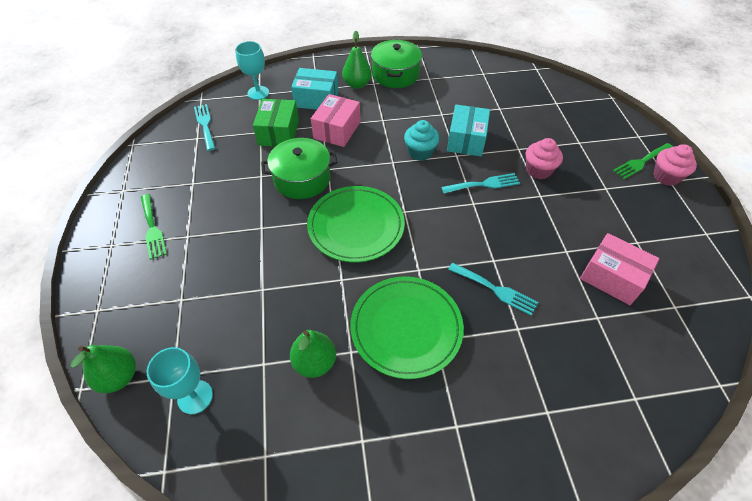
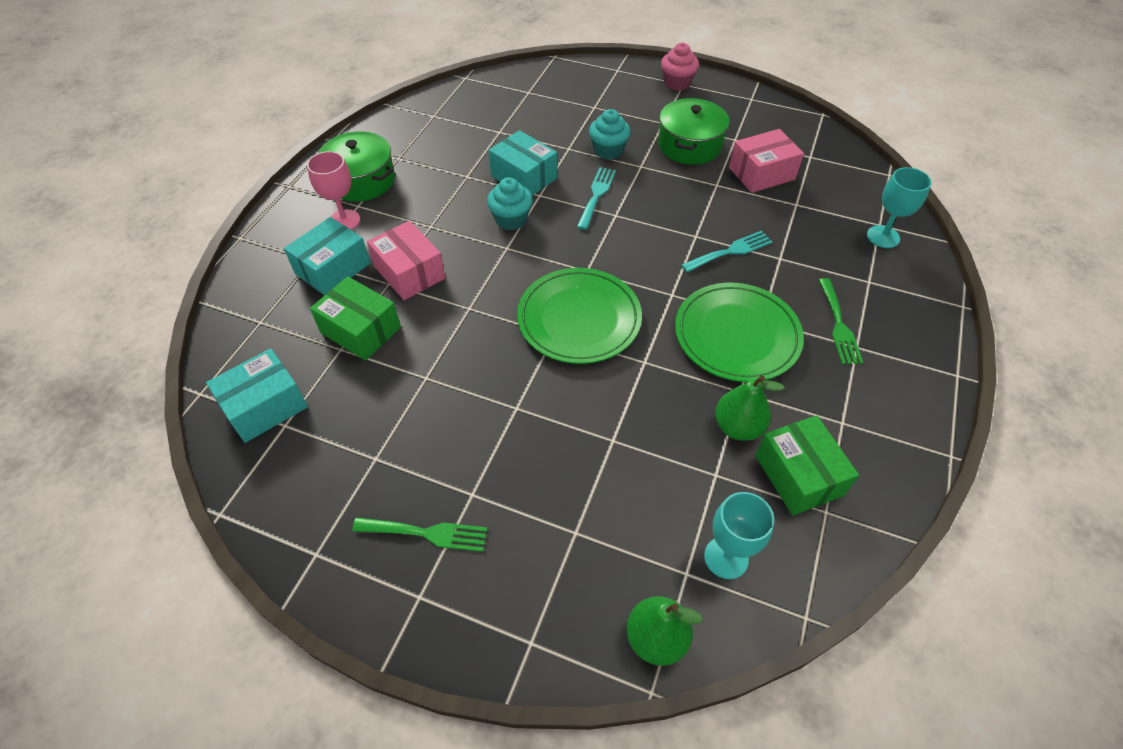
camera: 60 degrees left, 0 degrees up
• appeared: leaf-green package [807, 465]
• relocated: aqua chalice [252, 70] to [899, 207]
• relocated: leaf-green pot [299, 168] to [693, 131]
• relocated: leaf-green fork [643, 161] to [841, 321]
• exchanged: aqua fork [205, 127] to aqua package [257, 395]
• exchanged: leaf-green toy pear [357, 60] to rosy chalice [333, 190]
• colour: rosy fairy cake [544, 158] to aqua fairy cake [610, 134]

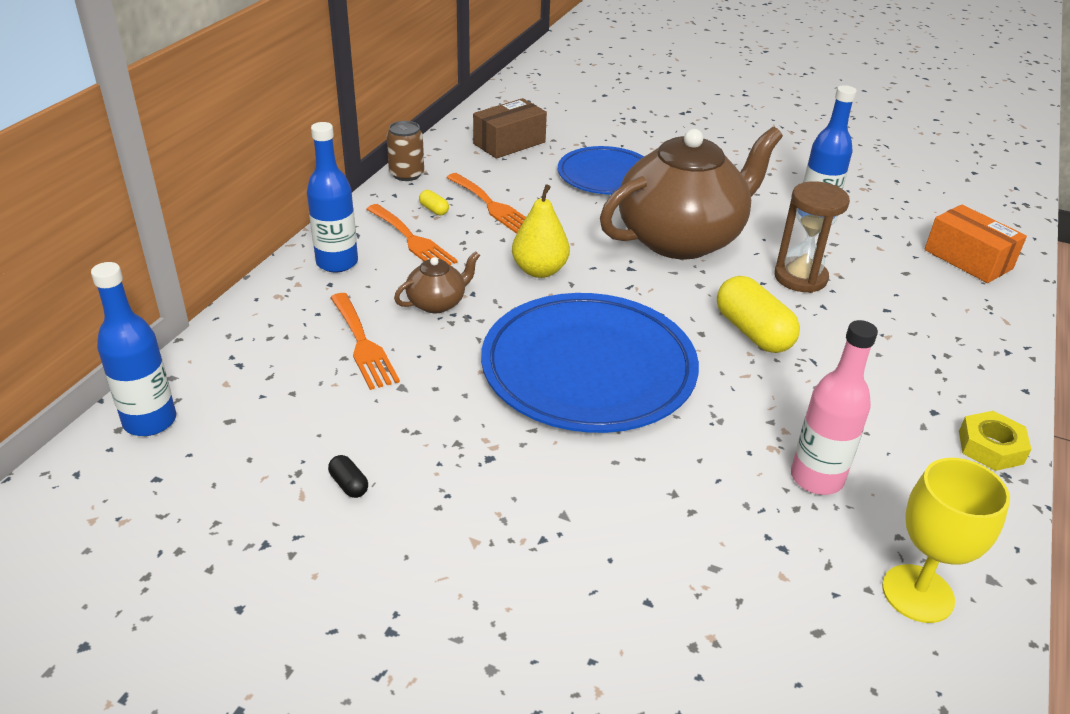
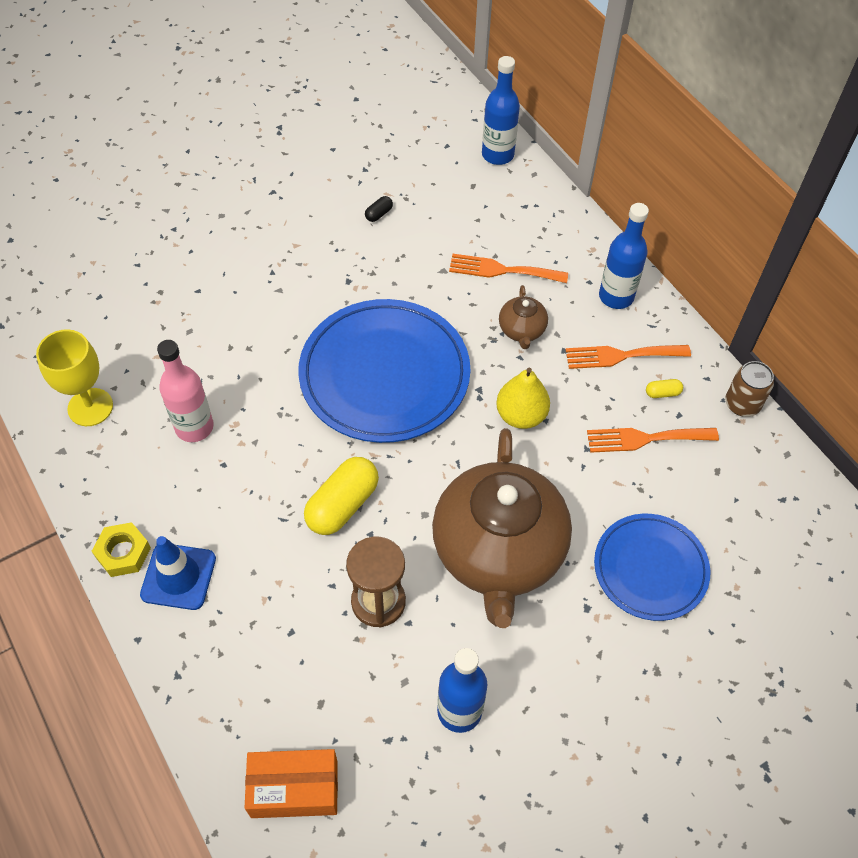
camera: 125 degrees right, 20 degrees up
• missing: dark brown package [510, 128]
• appeared: cobalt road cone [178, 573]
• spun: black pill [348, 476] = [379, 209] 45 degrees counterclockwise
• spun: golden pill [758, 314] = [341, 496] 60 degrees counterclockwise

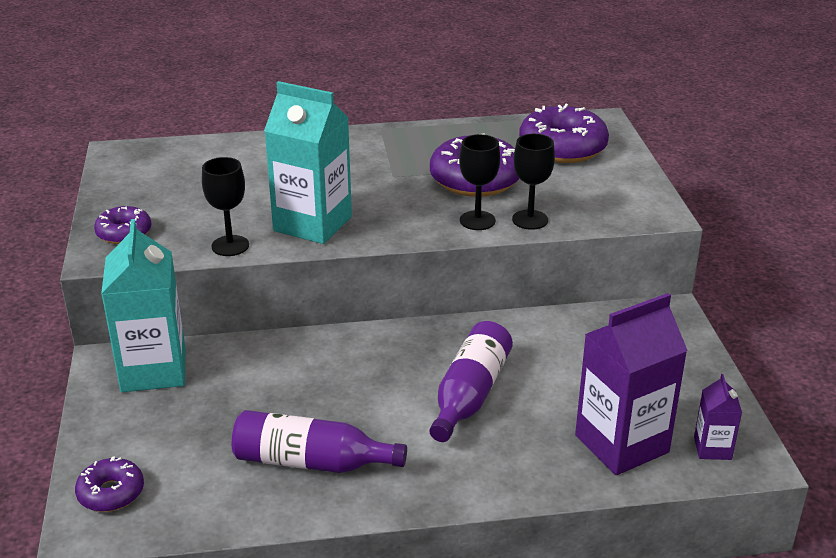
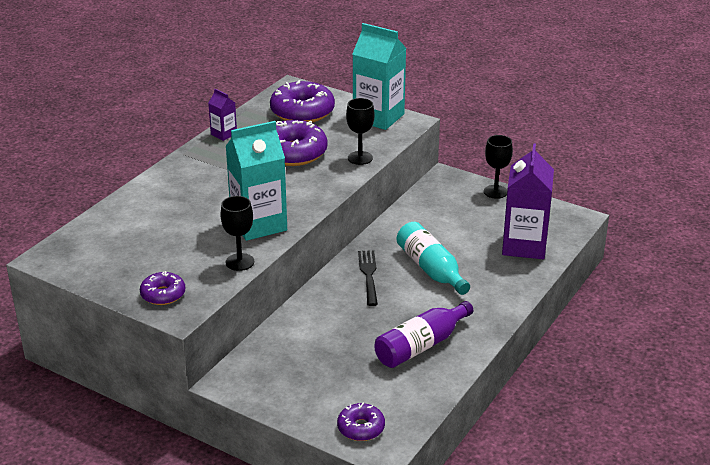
camera: 50 degrees left, 0 degrees up
• appeared: black fork [368, 278]
• relocated: aqua carton [143, 305] to [379, 76]
• relocated: black chalice [479, 182] to [498, 167]
• relocated: royal purple carton [718, 417] to [222, 115]
• colour: royal purple flask [471, 381] to aqua flask [433, 258]

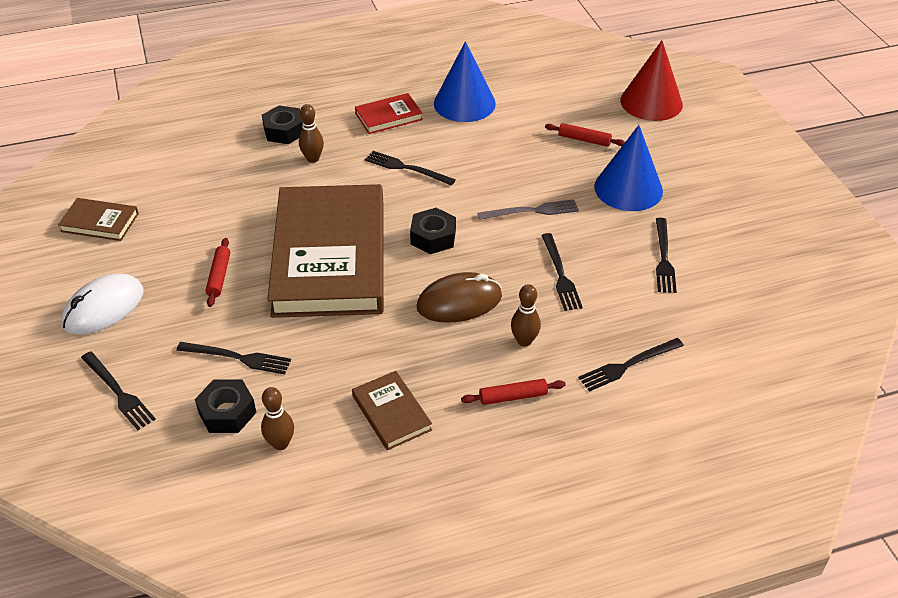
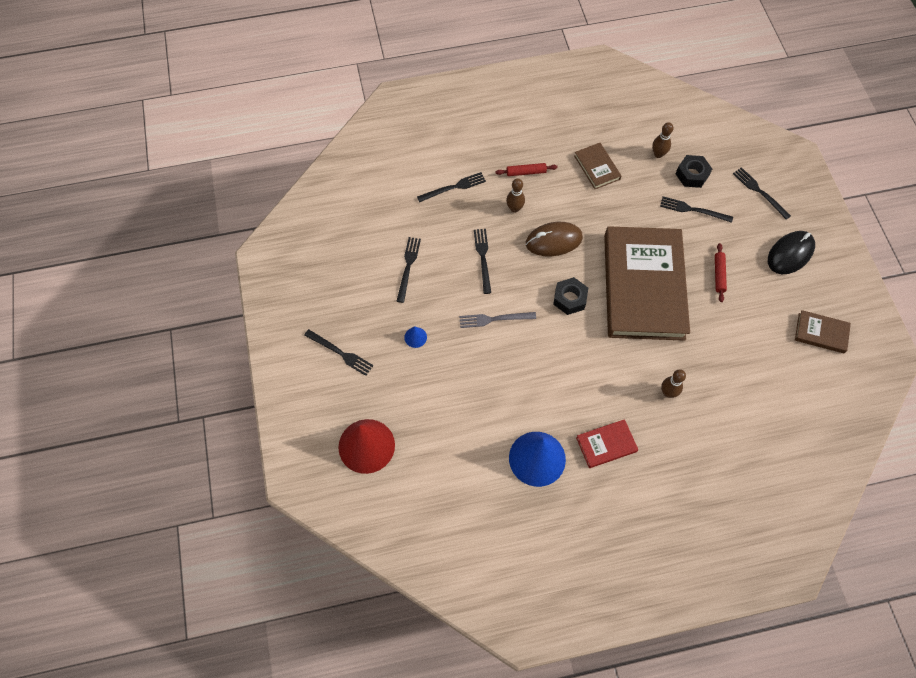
camera: 175 degrees left, 20 degrees up
• missing: black hexagon nut [282, 125]
• missing: red pastry roller [585, 135]
• relocated: black fork [410, 168] to [339, 352]
• colour: white computer mouse [103, 304] to black computer mouse [791, 252]
• size: cobalt cone shape [628, 168] = [415, 337] x0.43

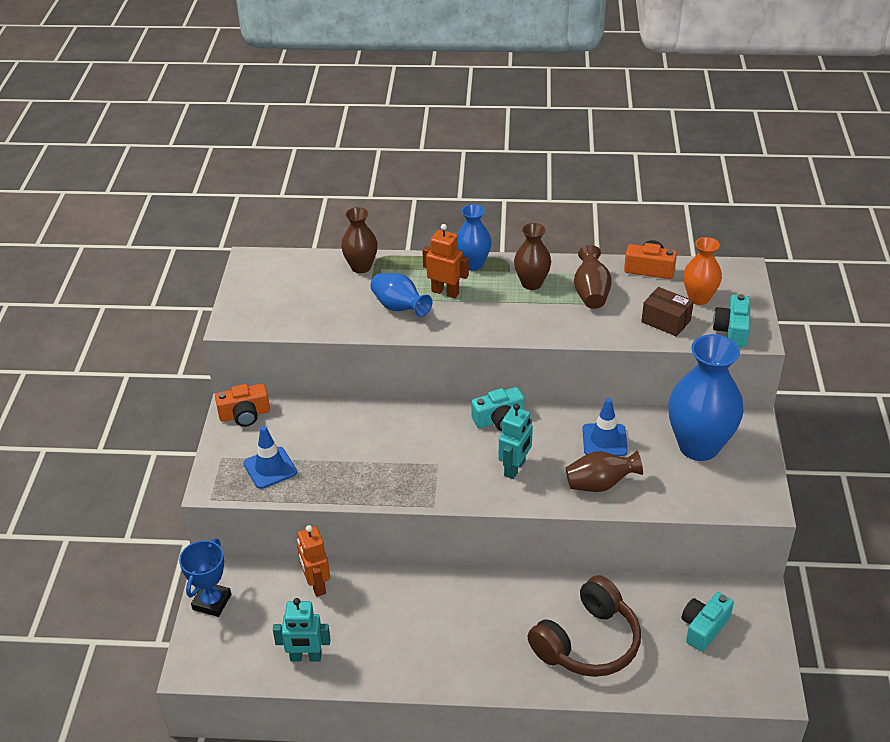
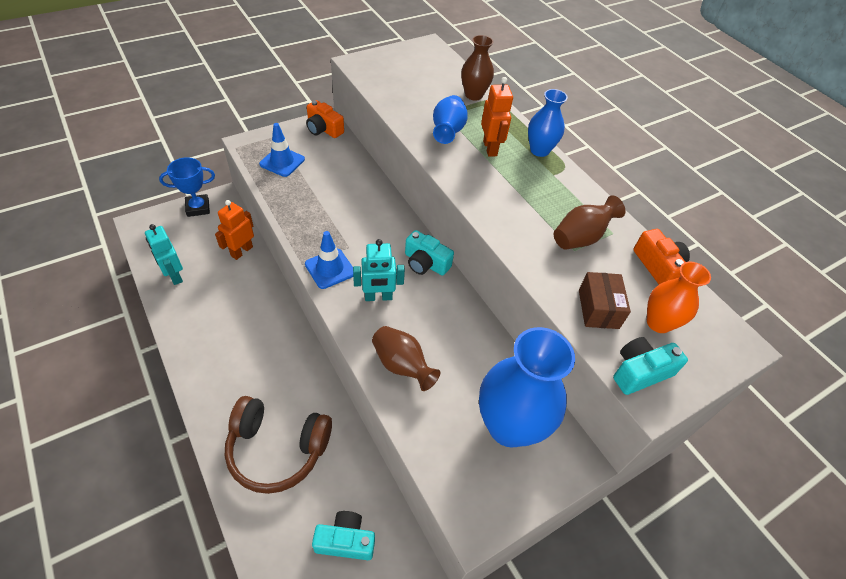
camera: 50 degrees right, 10 degrees up
• missing: dark brown flower vase [532, 256]
• relocated: cobalt road cone [605, 427] to [329, 260]

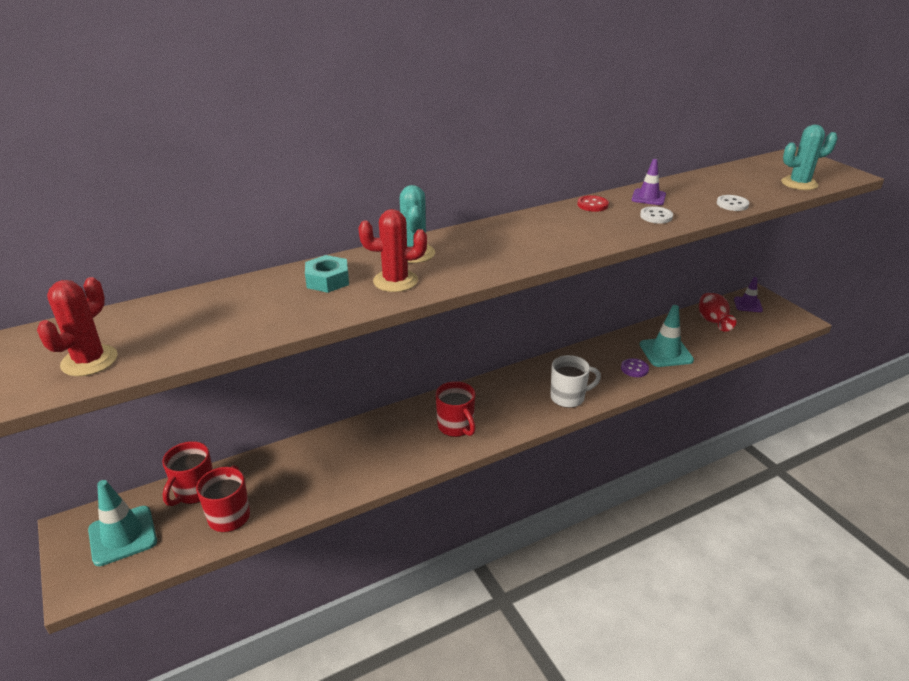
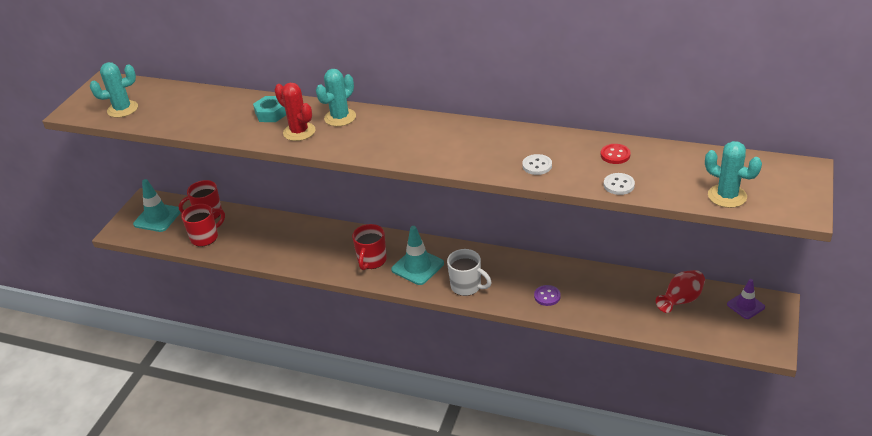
camera: 50 degrees right, 5 degrees up
• missing: royal purple road cone [649, 182]
• relocated: red shirt button [593, 203] to [615, 154]
• relocated: aqua road cone [666, 336] to [417, 255]
• colour: red cactus [77, 326] to aqua cactus [114, 90]

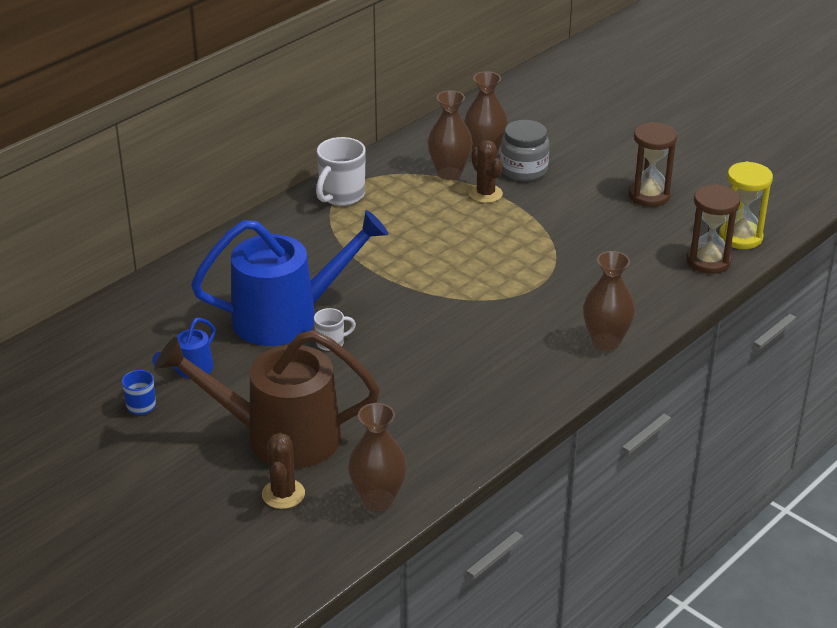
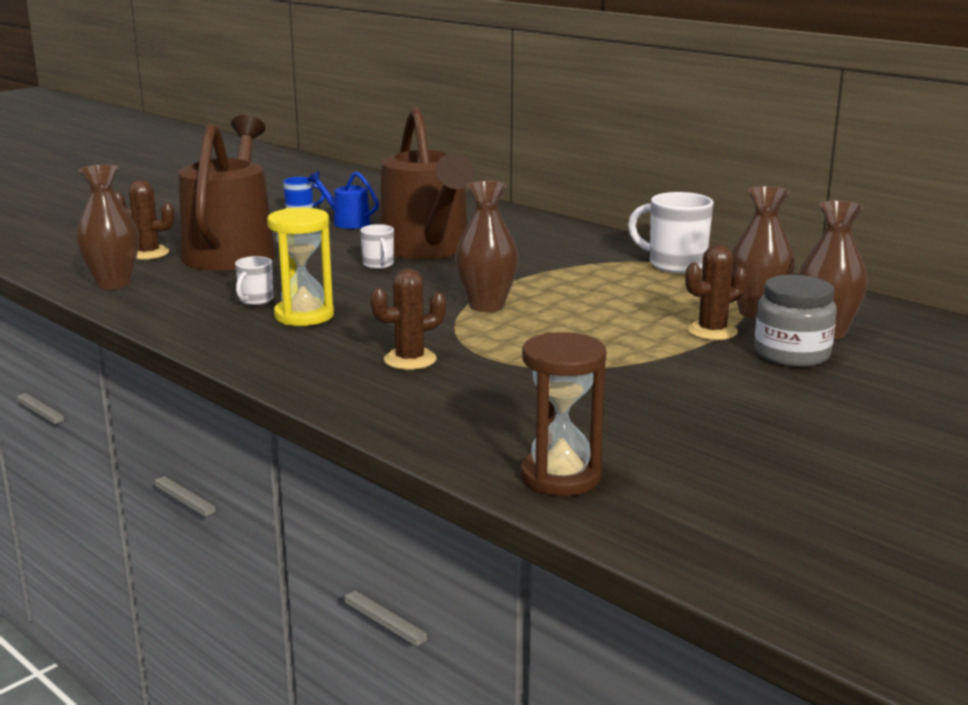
camera: 90 degrees right, 15 degrees down
• missing: dark brown sandglass [652, 164]
• appeared: white mug [254, 280]
• appeared: dark brown cactus [408, 319]
• relocated: dark brown flower vase [609, 301] to [487, 246]
• relocated: golden sandglass [746, 205] to [300, 267]
• colour: cobalt watering can [289, 278] to dark brown watering can [427, 183]

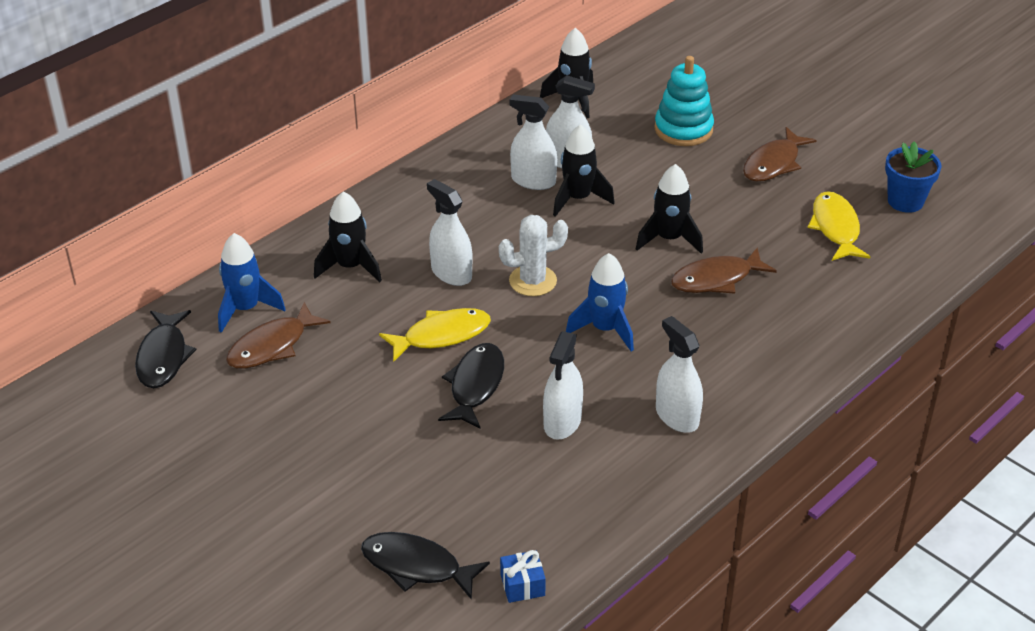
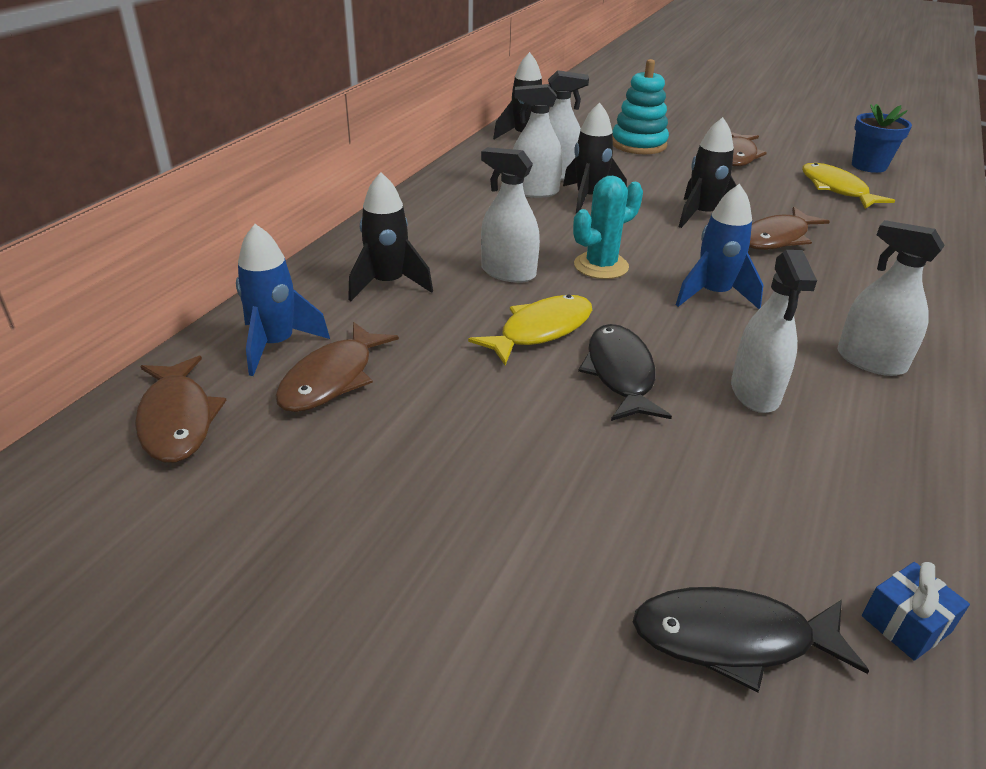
camera: 20 degrees left, 5 degrees down
• colour: black toy fish [166, 349] to dark brown toy fish [180, 409]
• colour: white cactus [533, 255] to aqua cactus [608, 227]

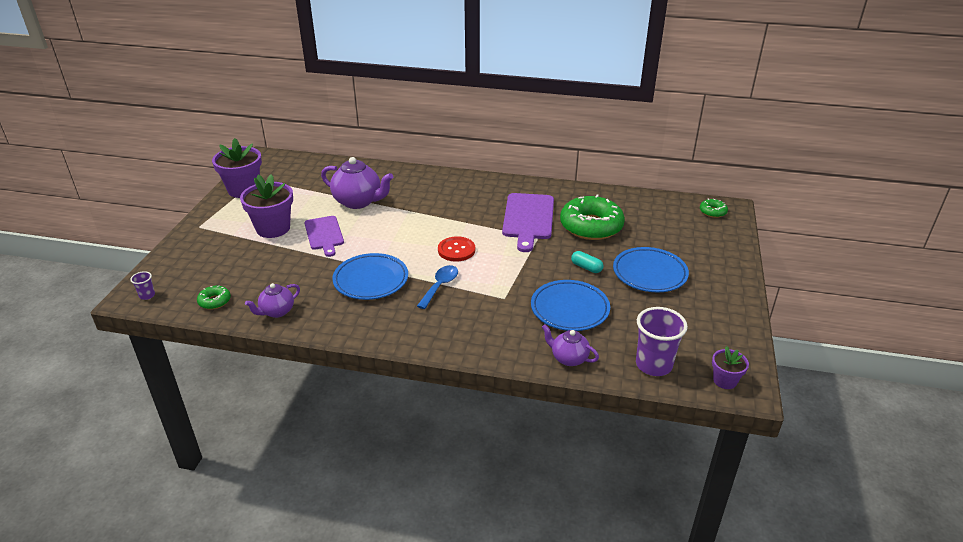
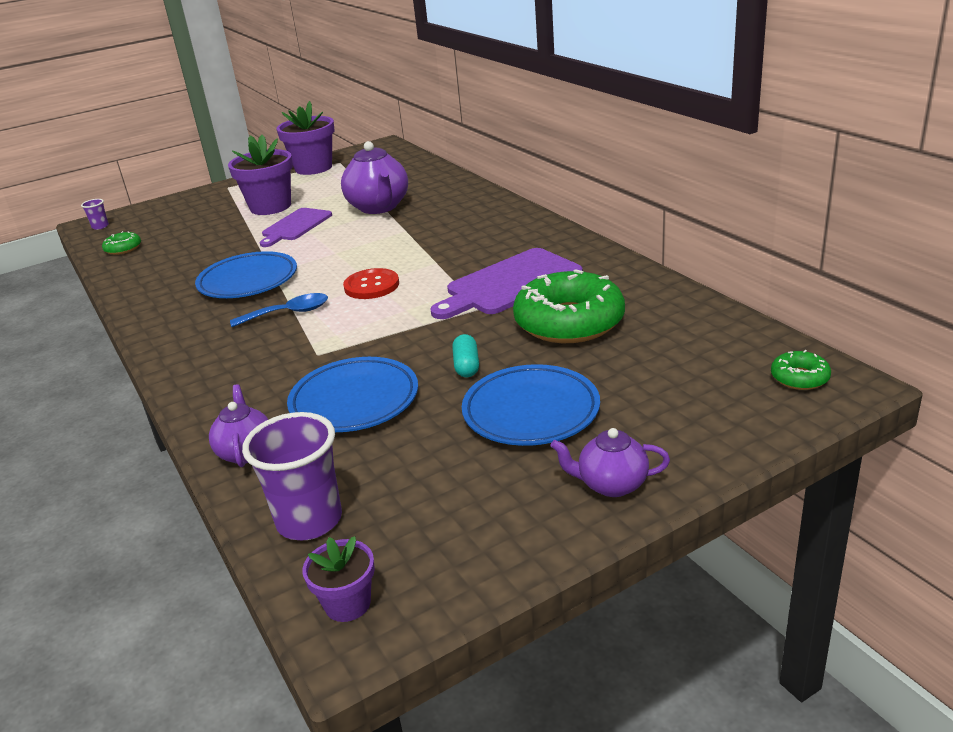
camera: 50 degrees right, 5 degrees down
• relocated: royal purple tea pot [272, 300] to [610, 462]

